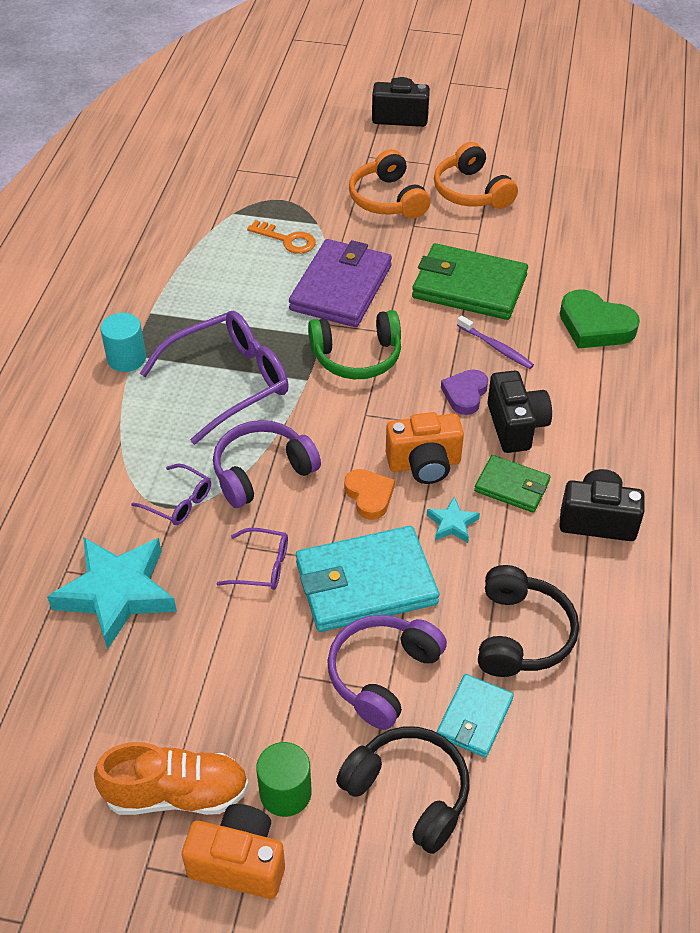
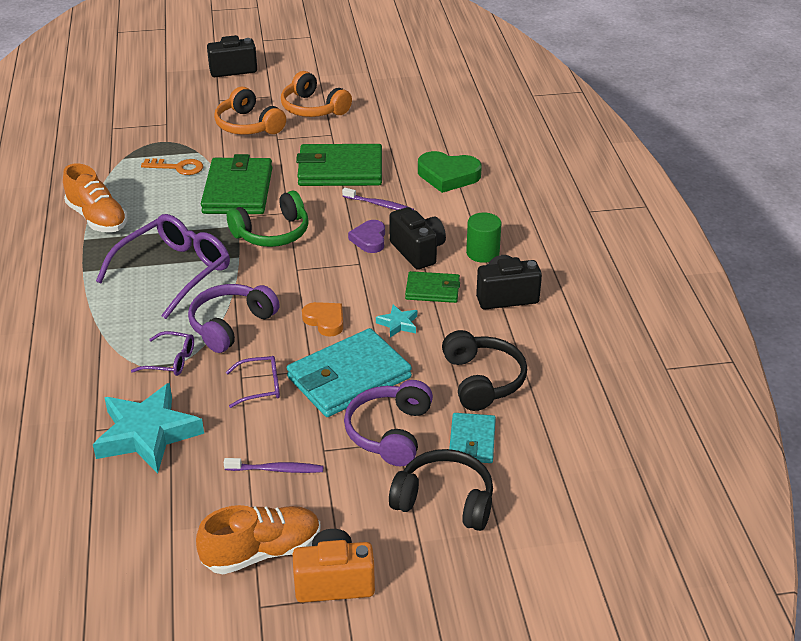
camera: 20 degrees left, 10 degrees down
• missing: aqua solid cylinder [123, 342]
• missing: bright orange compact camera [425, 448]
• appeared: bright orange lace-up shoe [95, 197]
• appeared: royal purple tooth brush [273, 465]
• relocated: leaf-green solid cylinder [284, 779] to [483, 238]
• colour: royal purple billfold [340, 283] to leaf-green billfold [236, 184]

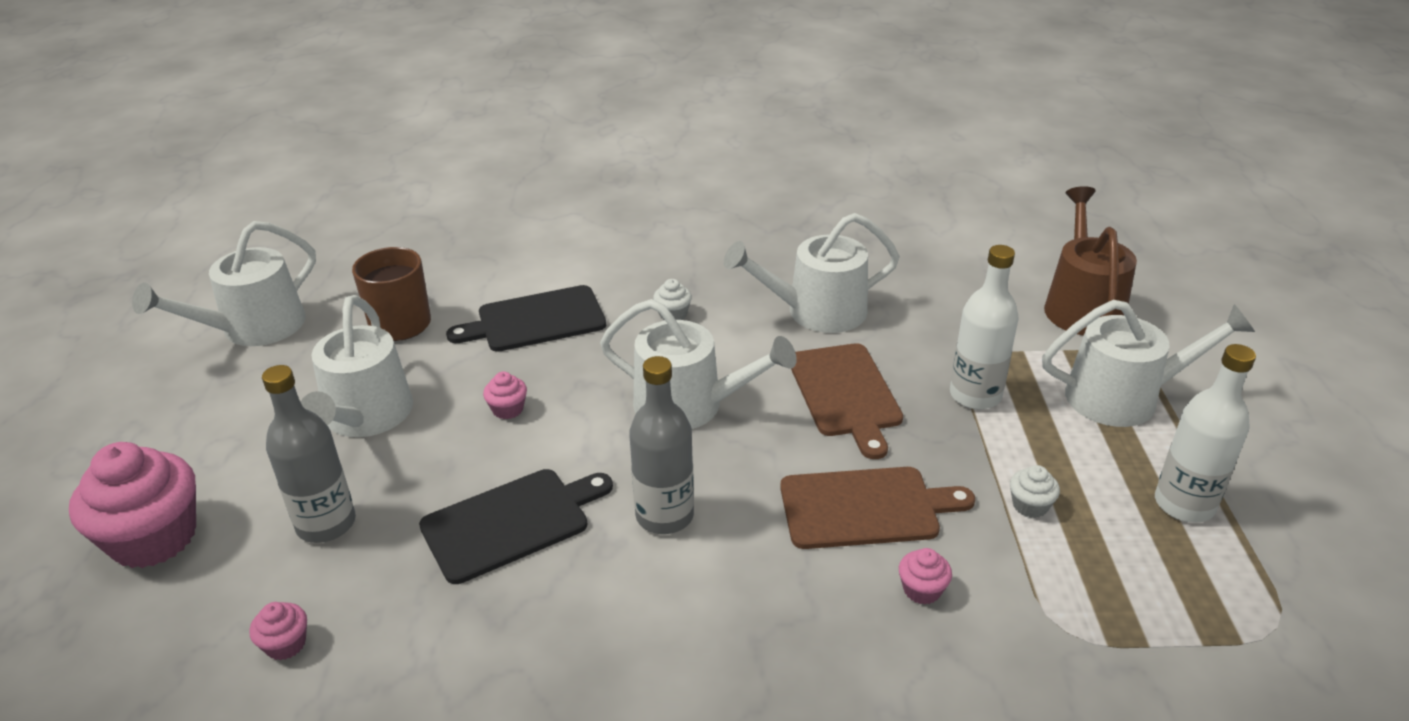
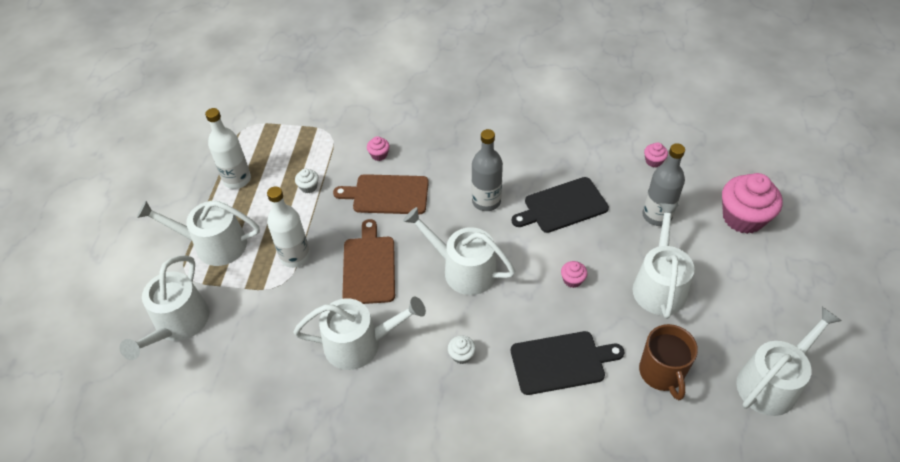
camera: 170 degrees left, 15 degrees up
• colour: dark brown watering can [1090, 261] to white watering can [164, 307]

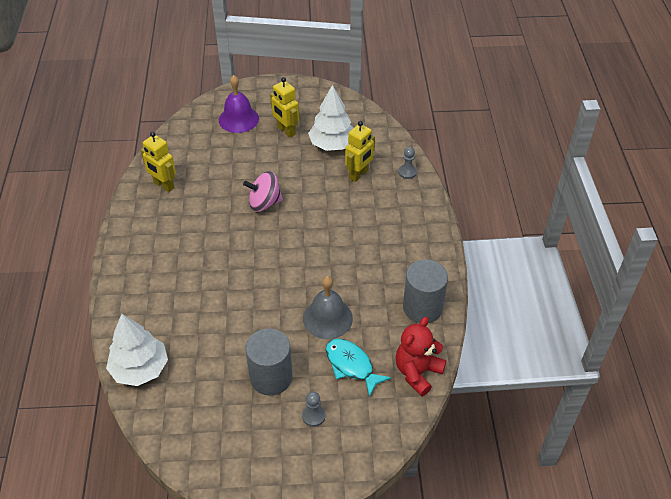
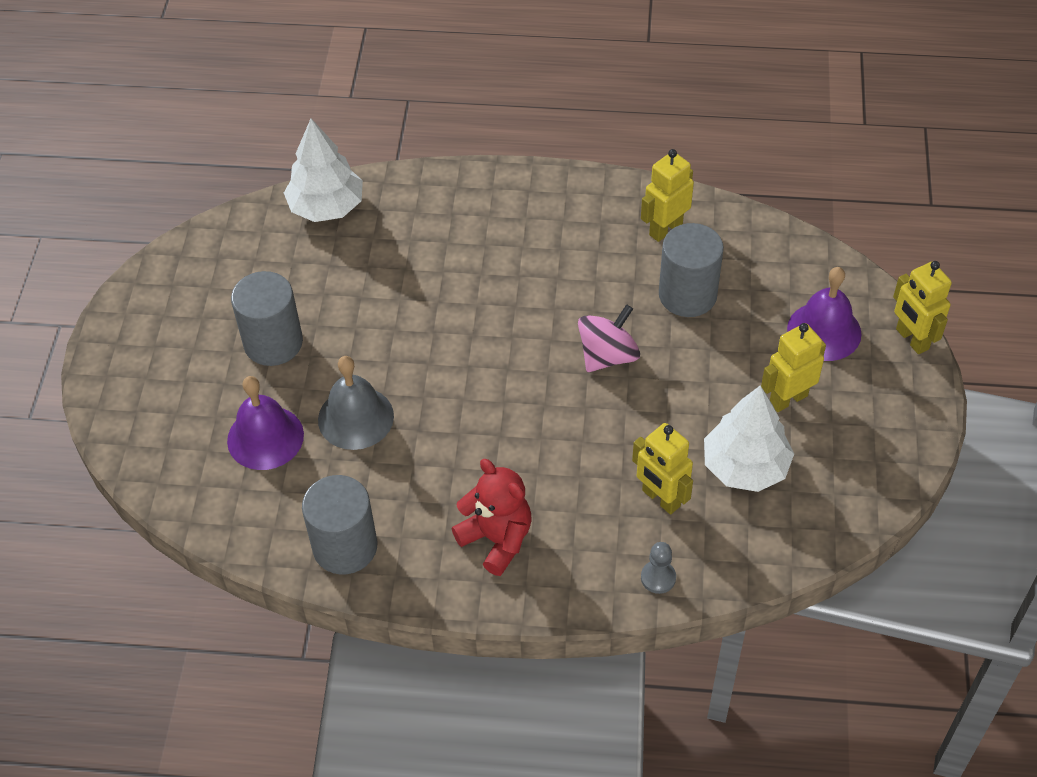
camera: 100 degrees right, 5 degrees up
• missing: gray chess pawn [313, 409]
• appeared: gray solid cylinder [691, 270]
• appeared: golden toy robot [922, 307]
• relocated: red teddy bear [421, 356] to [491, 517]
• exchanged: aqua toy fish [358, 368] to royal purple school bell [265, 423]
• spun: rosy whirligig [263, 191] = [609, 338] 45 degrees clockwise

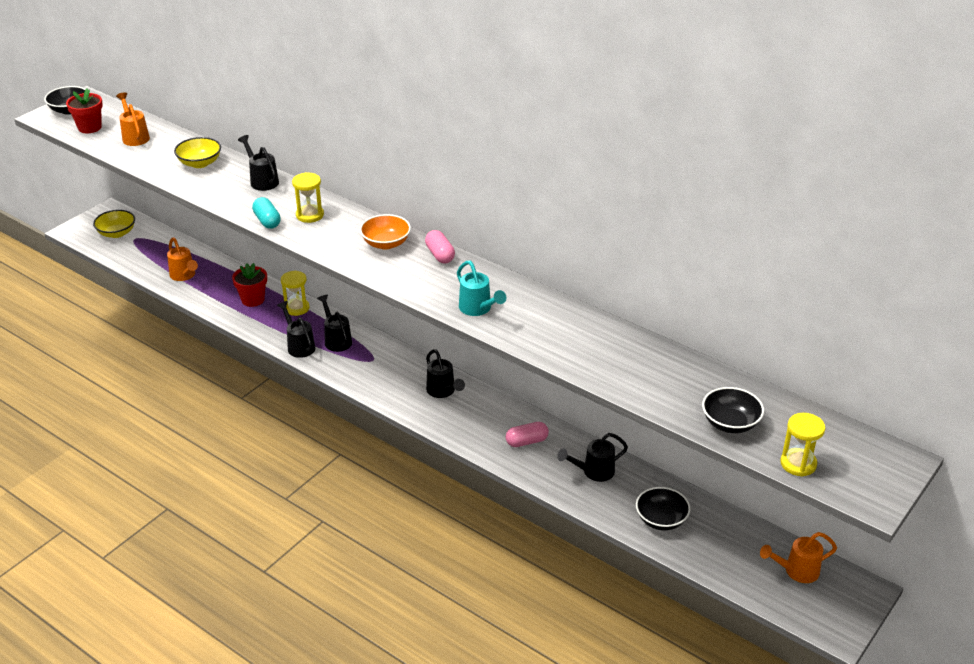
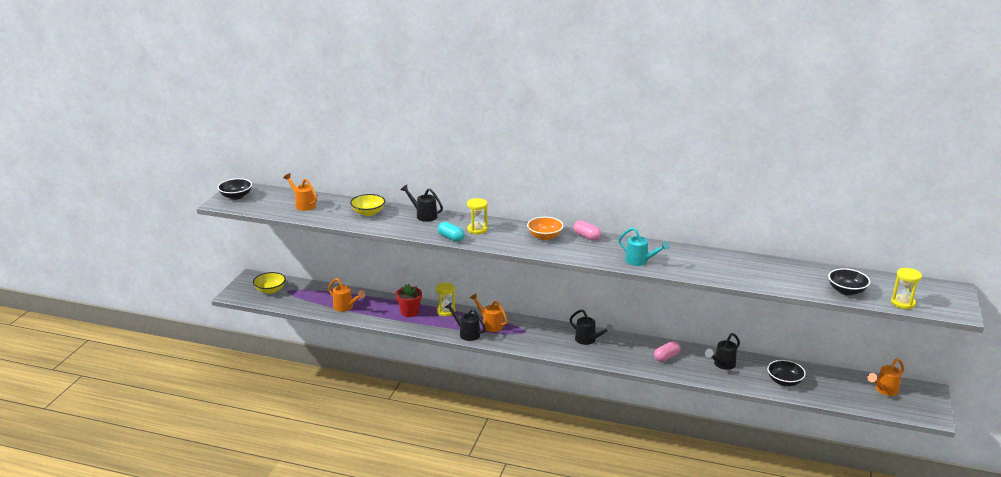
camera: 20 degrees left, 10 degrees down
• missing: red potted plant [84, 110]
• colour: black watering can [334, 323] to bright orange watering can [489, 312]

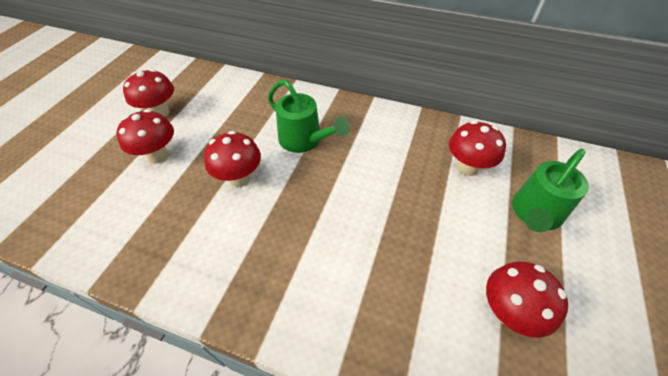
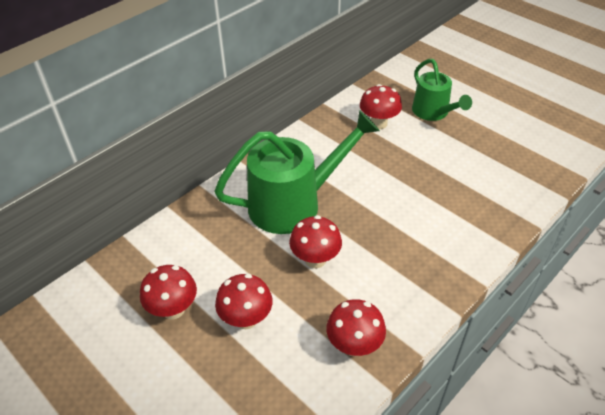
camera: 65 degrees left, 5 degrees down
• relocated: red fungus [527, 299] to [356, 328]
• size: leaf-green watering can [309, 116] = [297, 172] x1.66

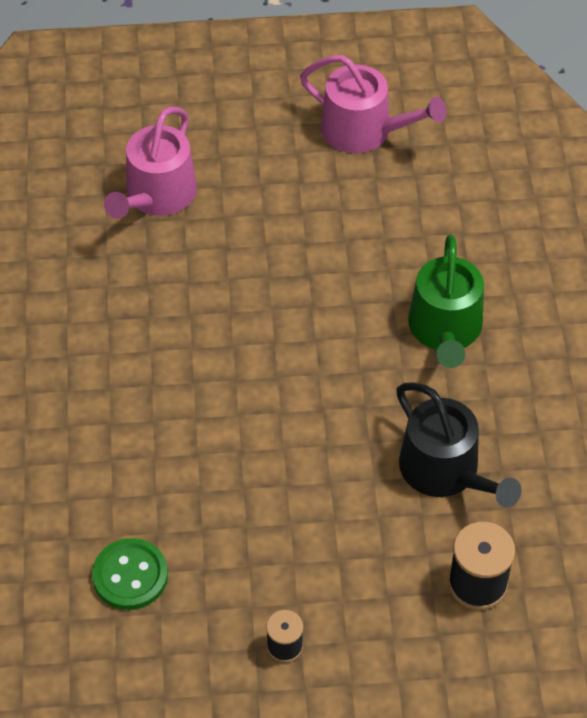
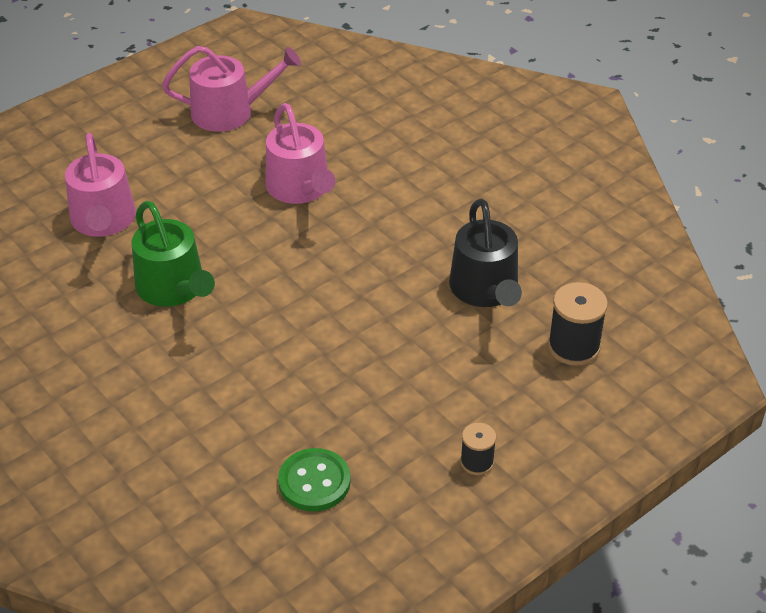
camera: 35 degrees left, 10 degrees down
• appeared: rosy watering can [300, 153]
• relocated: leaf-green watering can [446, 301] to [173, 254]
• spun: black watering can [458, 444] = [485, 253] 60 degrees clockwise

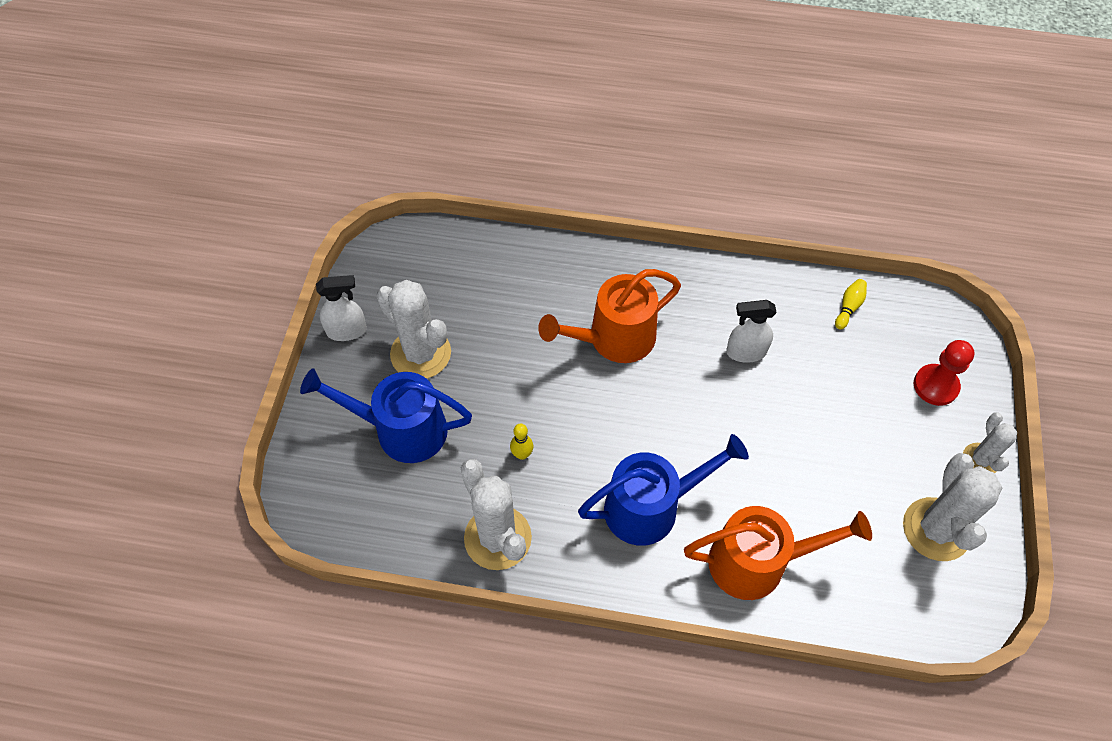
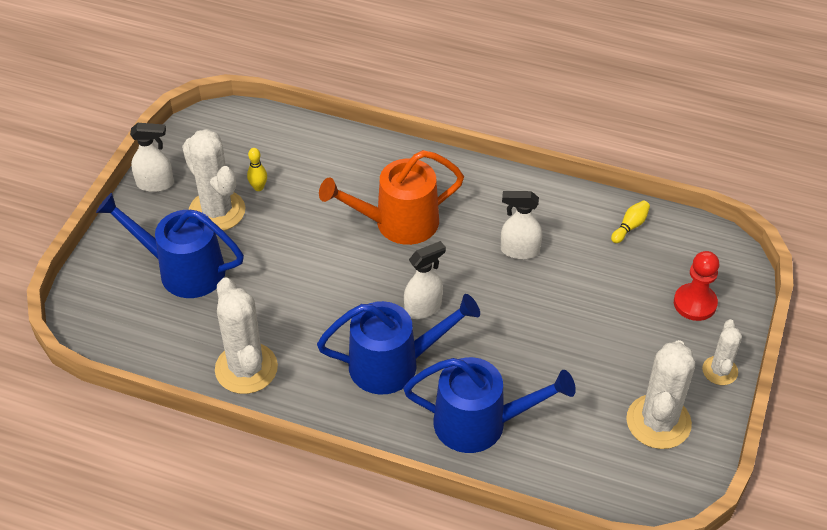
camera: 10 degrees right, 10 degrees down
• appeared: white spray bottle [425, 280]
• relocated: golden tenpin [521, 442] to [257, 169]
• colour: bright orange watering can [778, 553] to cobalt watering can [489, 405]

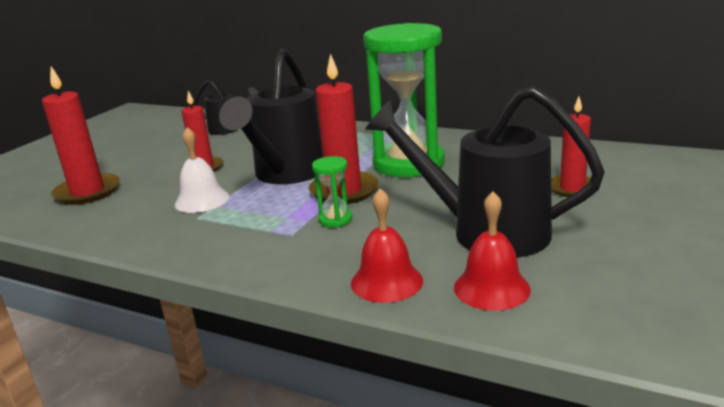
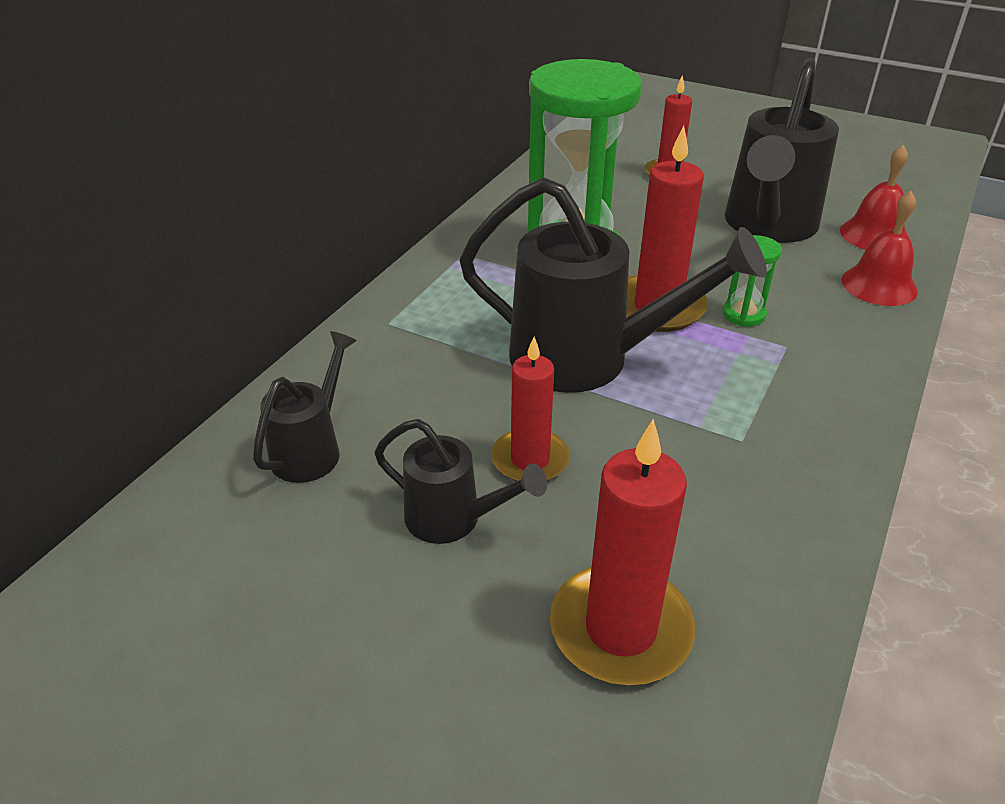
camera: 90 degrees left, 15 degrees up
• missing: white school bell [202, 170]
• appeared: black watering can [461, 481]

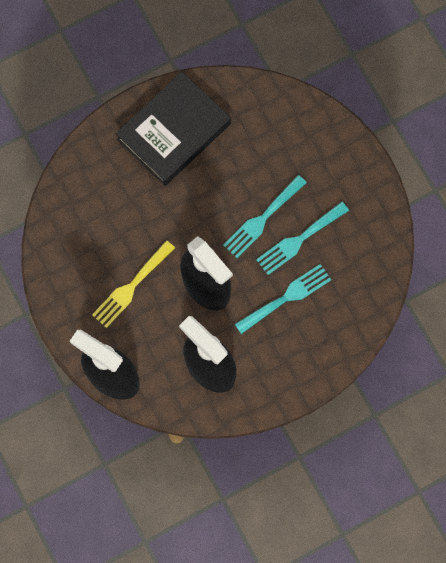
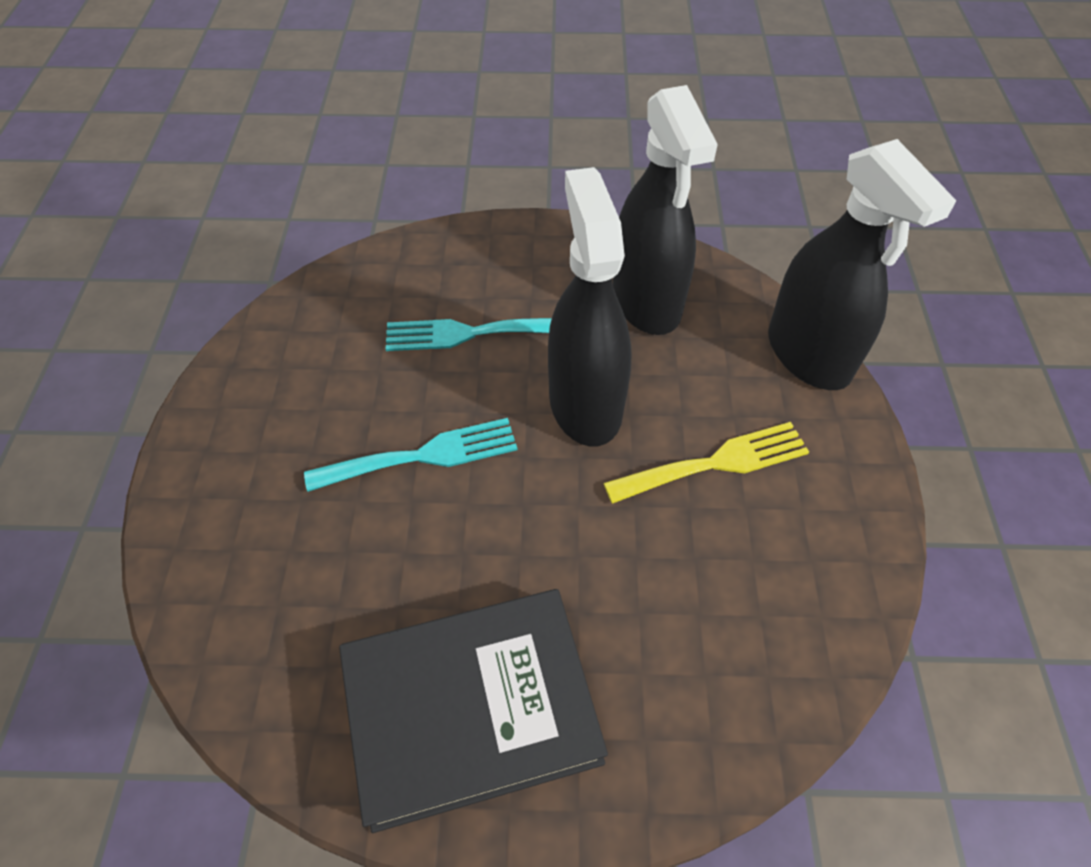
camera: 150 degrees left, 20 degrees down
• missing: aqua fork [302, 238]

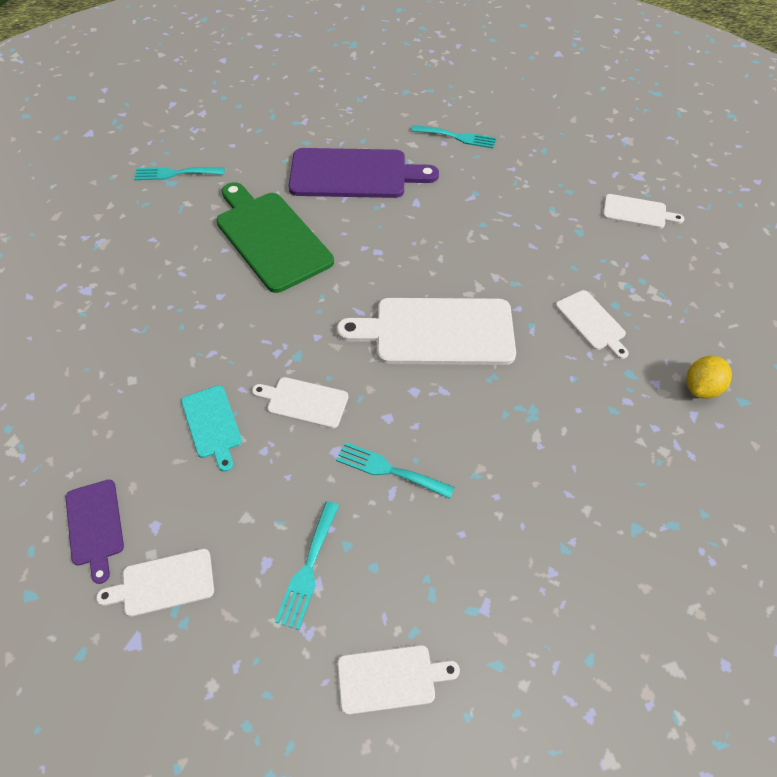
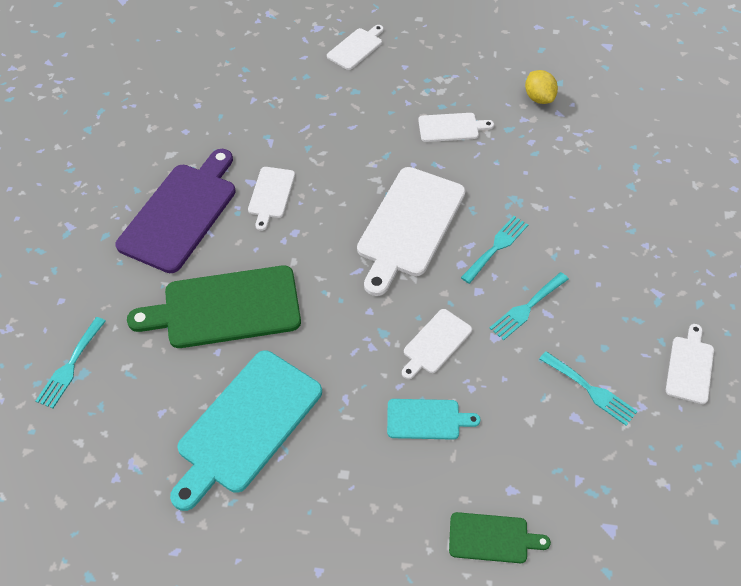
camera: 65 degrees left, 0 degrees up
• appeared: aqua bread board [246, 430]
• relocated: white bread board [155, 583] to [271, 199]
• relocated: aqua fork [453, 136] to [495, 250]
• colour: royal purple bread board [95, 531] to leaf-green bread board [500, 537]

